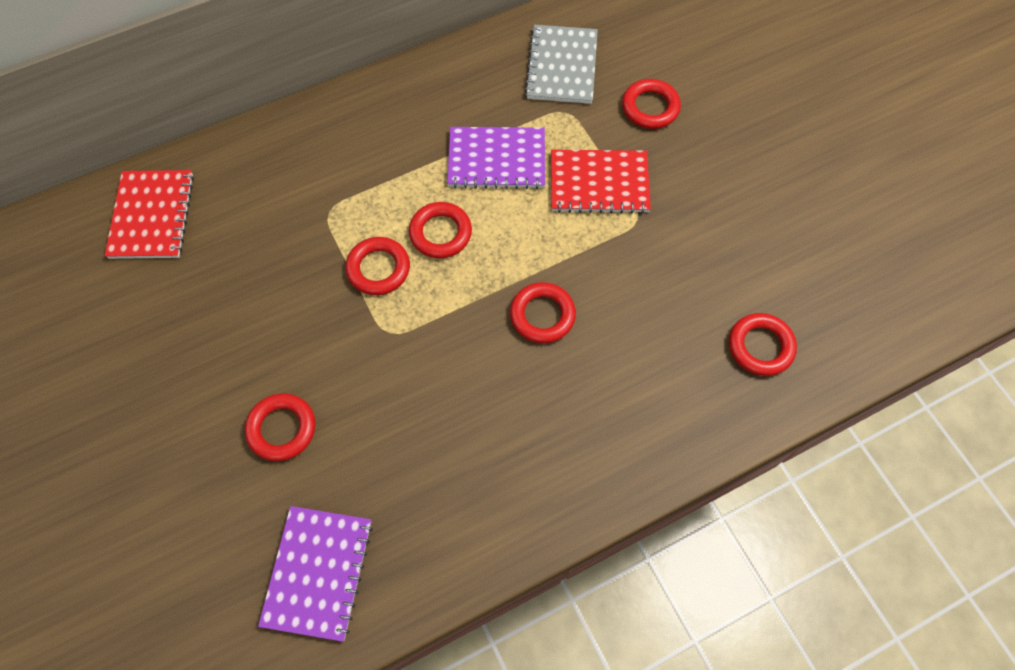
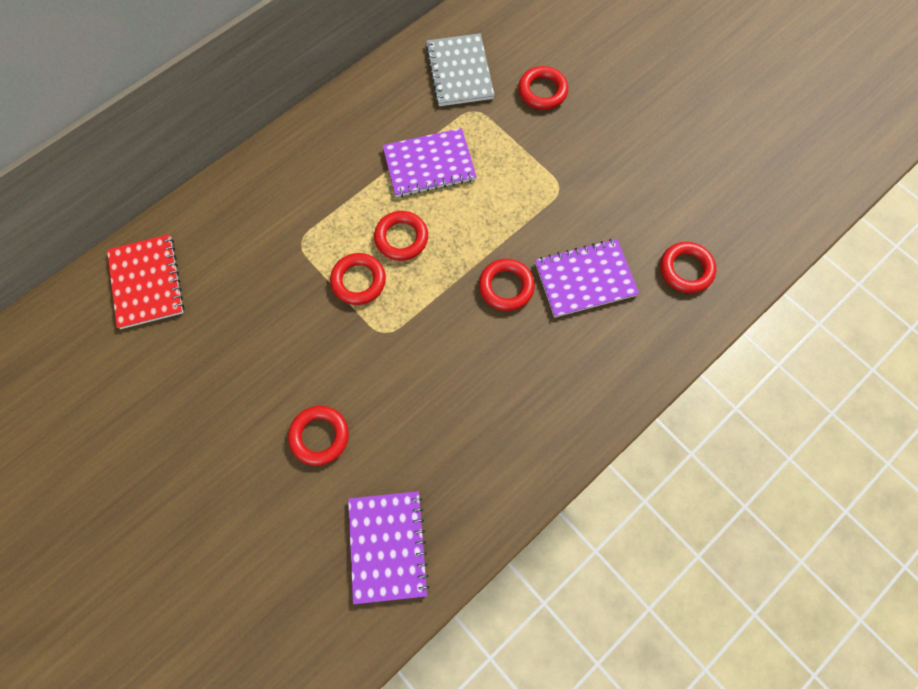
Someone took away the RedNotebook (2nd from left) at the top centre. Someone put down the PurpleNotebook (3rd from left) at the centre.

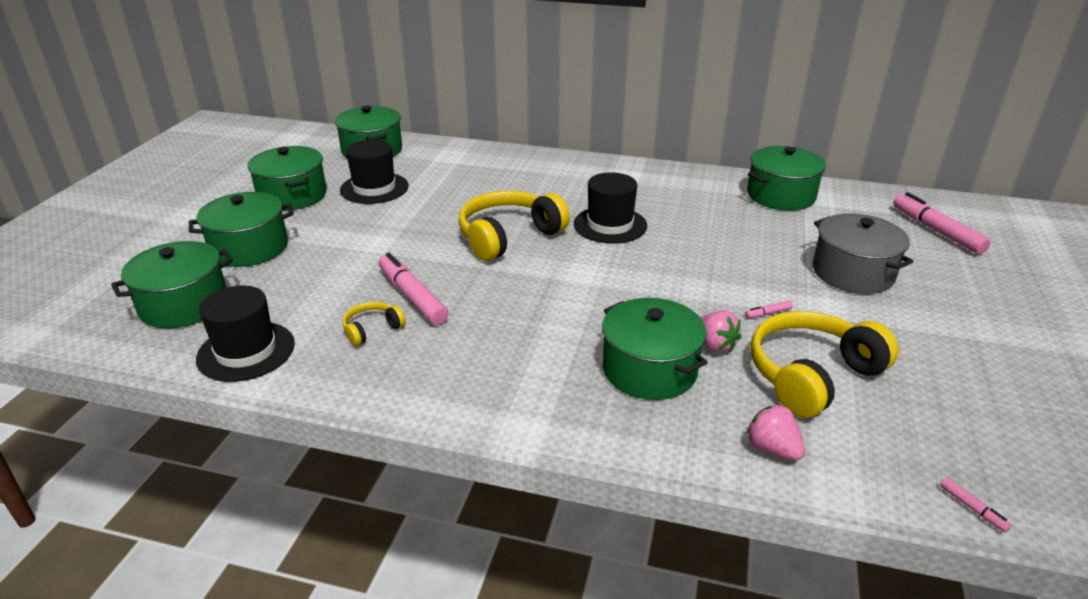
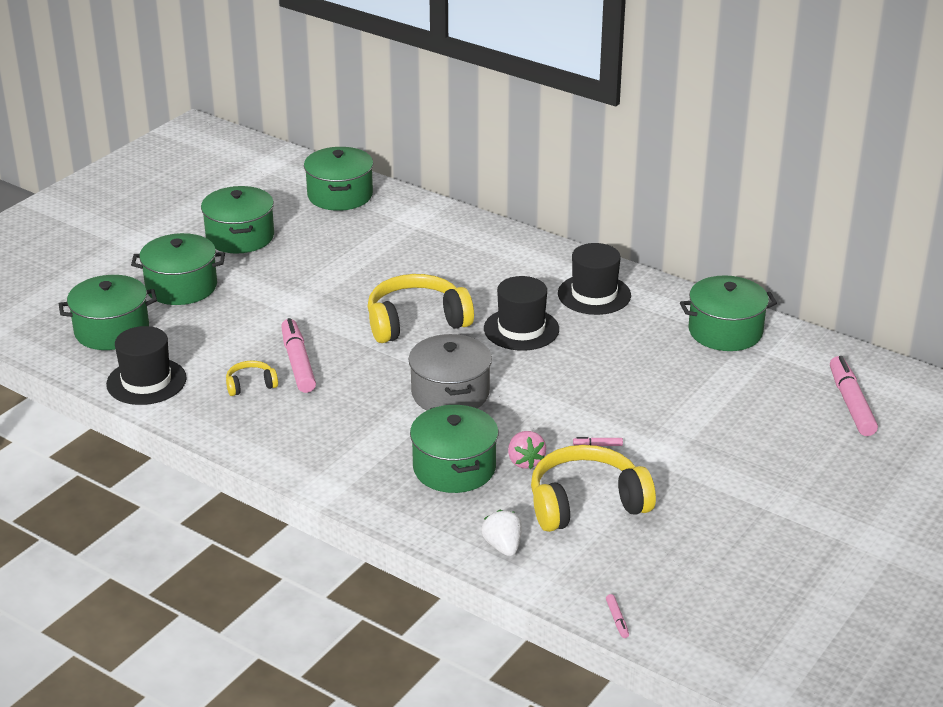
Someone carried the BlackHat (2nd from left in the first image) from the top centre to the centre. Someone carried the GreyPot from the middle right to the centre. Someone repainted the PinkStrawberry (2nd from left) at the bottom right, which became the WhiteStrawberry at the bottom centre.

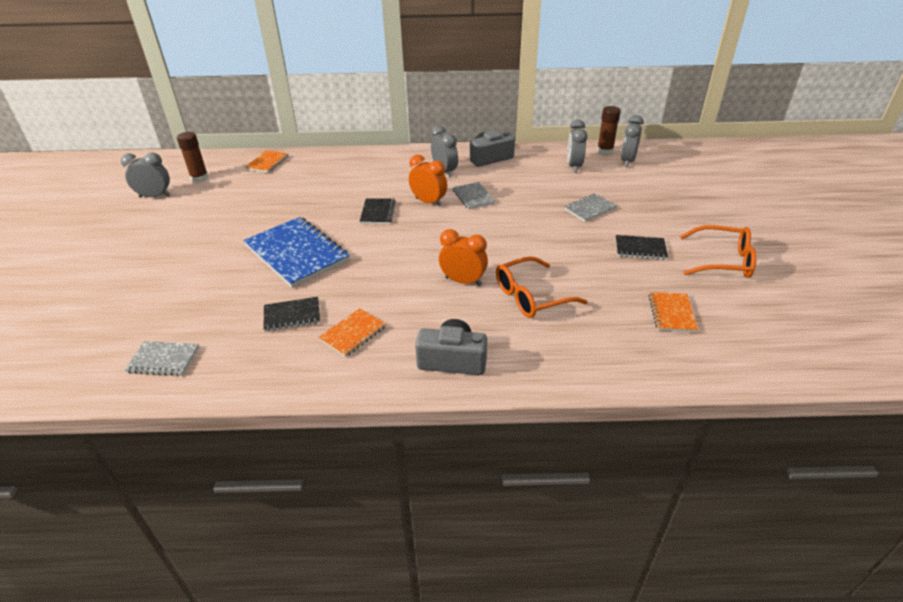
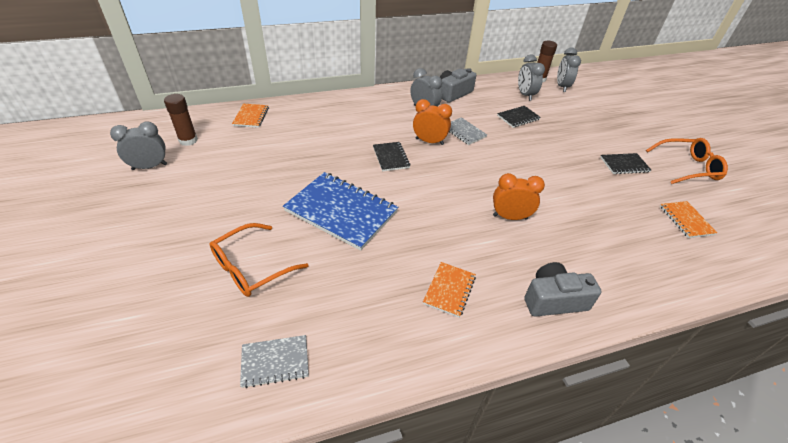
Someone took away the GreyNotebook (3rd from left) at the centre. Someone carried the OrangeGlasses (1st from left) from the centre to the middle left. Someone carried the BlackNotebook (1st from left in the first image) from the middle left to the top centre.

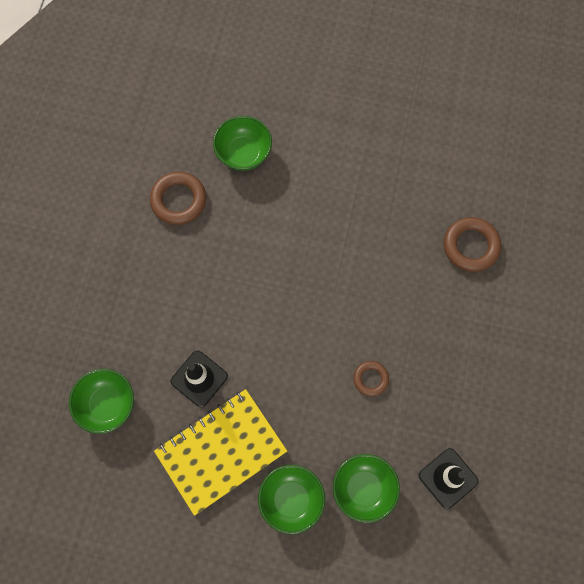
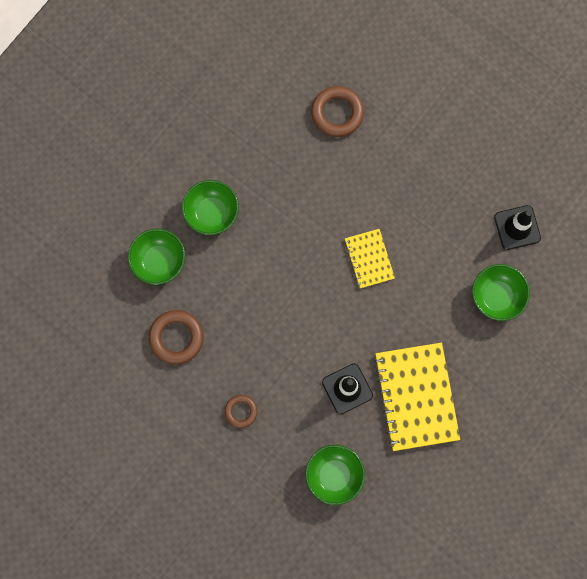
Someone carried the BrownRing (2nd from left) from the centre to the bottom centre. Someone carried the GreenBowl (3rd from left in the first image) from the bottom centre to the centre. Someone put down the YellowNotebook (1st from left) at the centre.

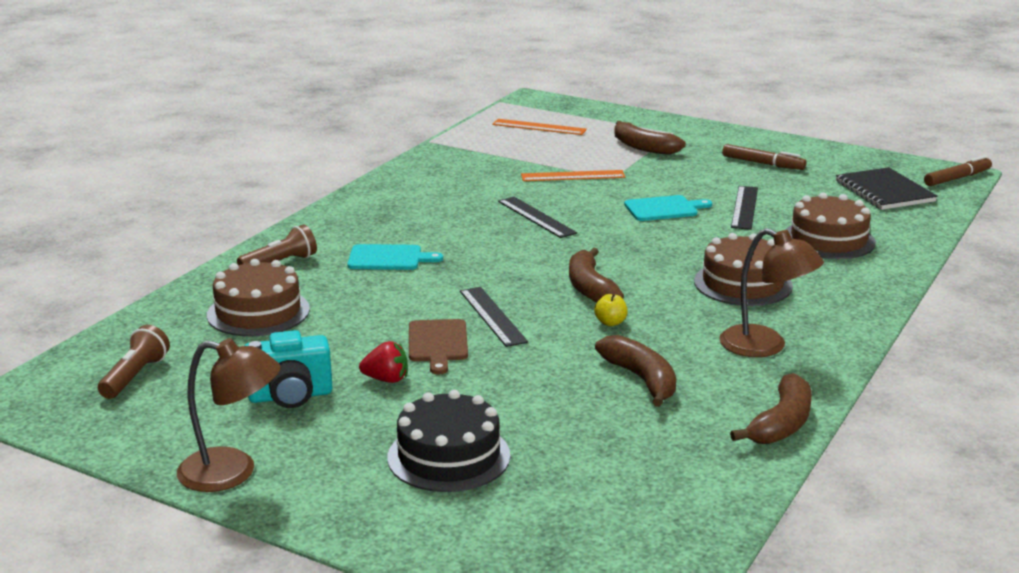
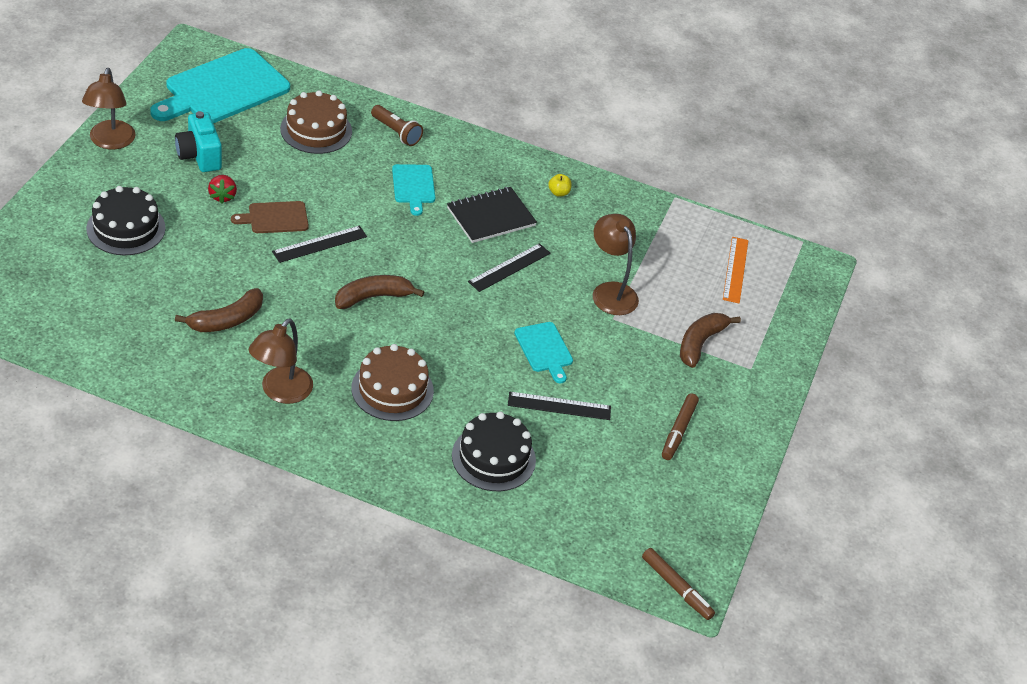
Someone carried the BlackNotebook from the top right to the top centre. Someone swapped the OrangeRuler (2nd from left) at the top centre for the BrownLamp (3rd from left) at the centre. Someone repainted the BrownCake (3rd from left) at the middle right, which became the BlackCake (2nd from left) at the centre. Someone carried the YellowApple from the centre to the top centre. Someone swapped the BrownFlashlight (1st from left) at the middle left for the TurquoiseCuttingBoard (1st from left) at the top left. Someone took away the BrownBanana (4th from left) at the bottom right.

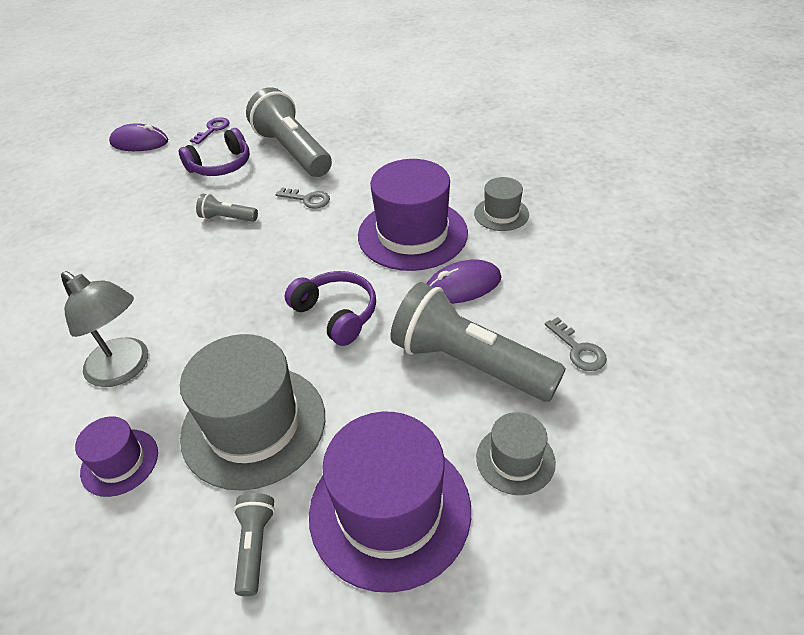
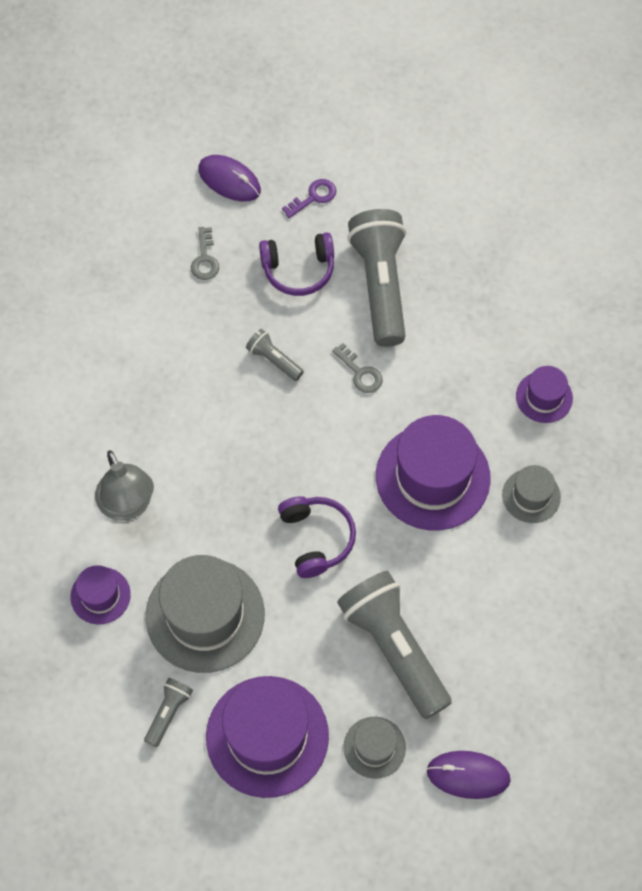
Someone carried the PurpleMouse (2nd from left) from the centre to the bottom right. Someone carried the GreyKey (2nd from left in the first image) from the middle right to the top left. Someone put down the PurpleHat (4th from left) at the middle right.

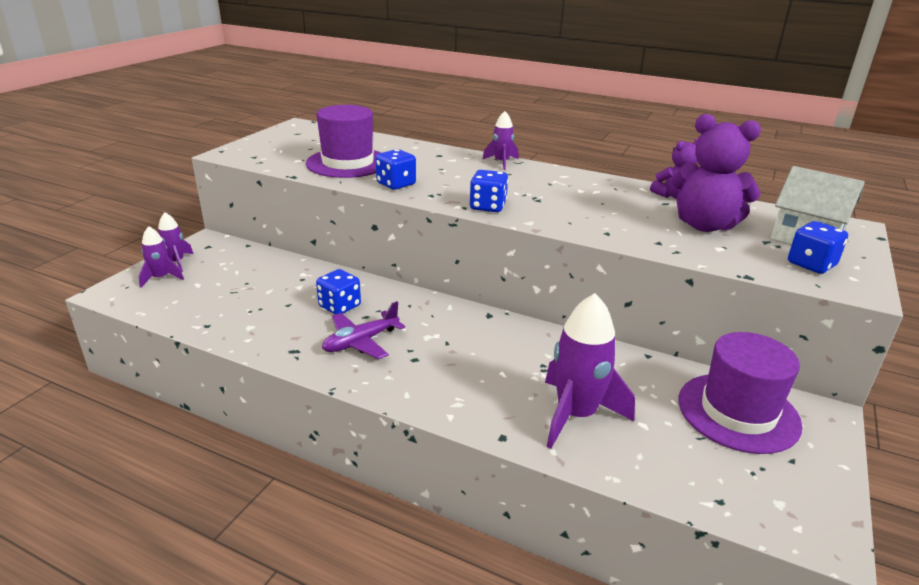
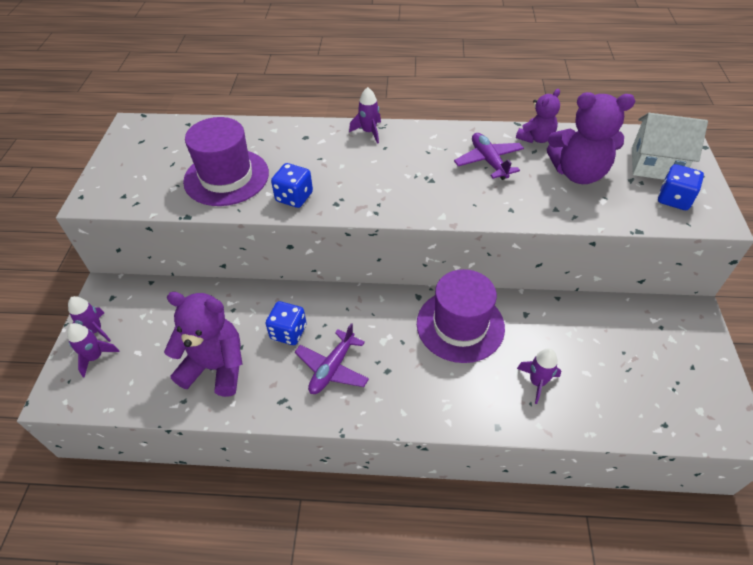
Someone took away the BlueDice (3rd from left) at the top centre. Someone scaled the PurpleRocket (4th from left) at the centre by 0.53. Someone carried the PurpleHat (2nd from left) from the bottom right to the centre. Someone put down the PurplePlane (2nd from left) at the top centre. Someone put down the PurpleTeddyBear (1st from left) at the middle left.

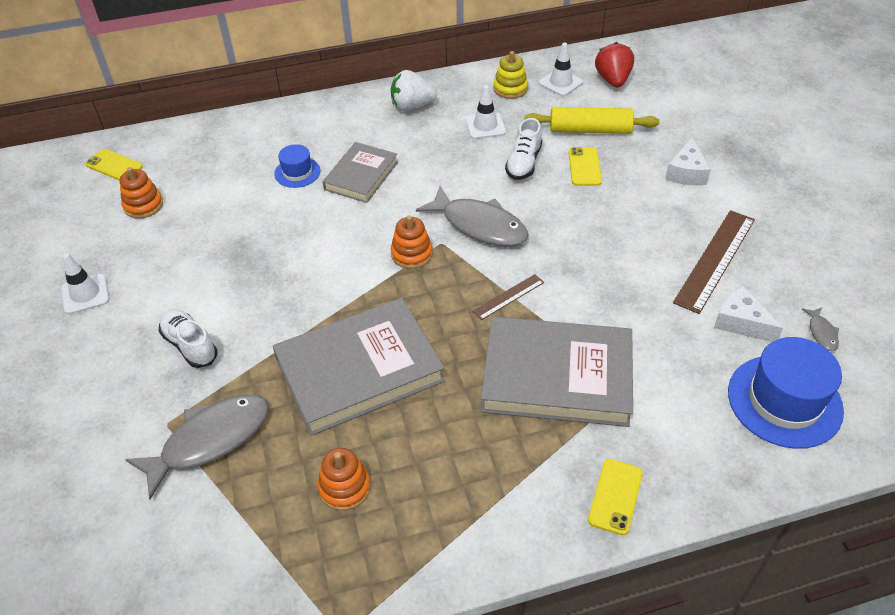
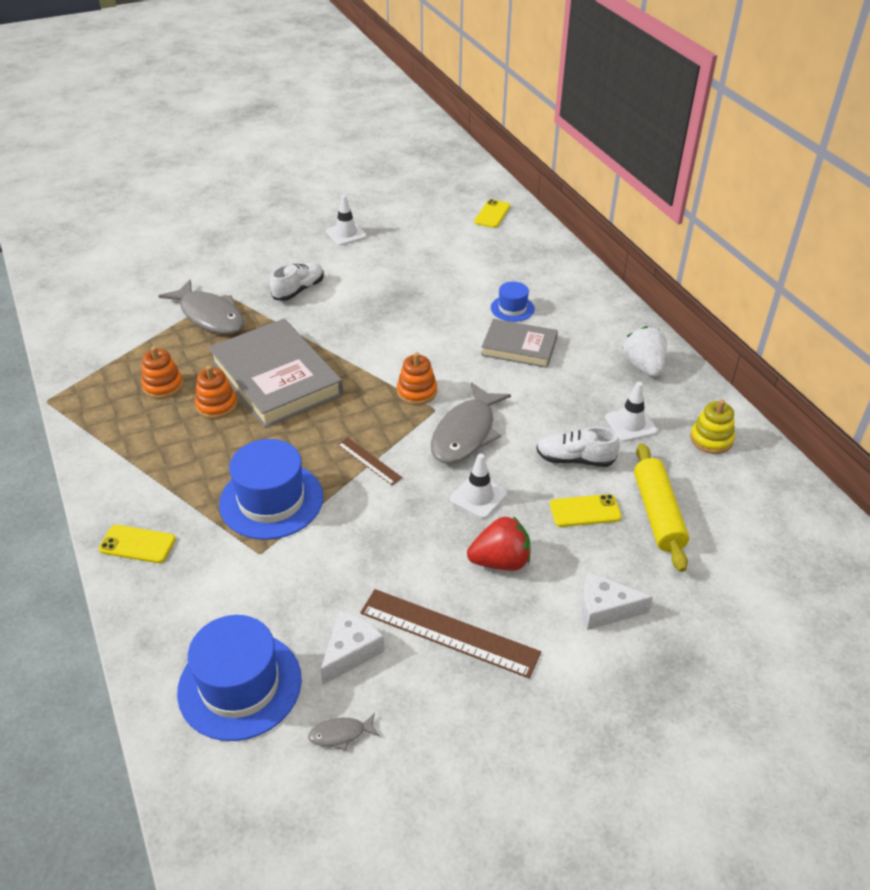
Someone carried the RedStrawberry from the top right to the centre. Someone carried the WhiteTrafficCone (3rd from left in the first image) from the top centre to the centre. Someone carried the OrangeStackingToy (1st from left in the first image) from the top left to the middle left. Someone swapped the GreyBook (3rd from left) at the centre for the BlueHat (2nd from left) at the middle left.

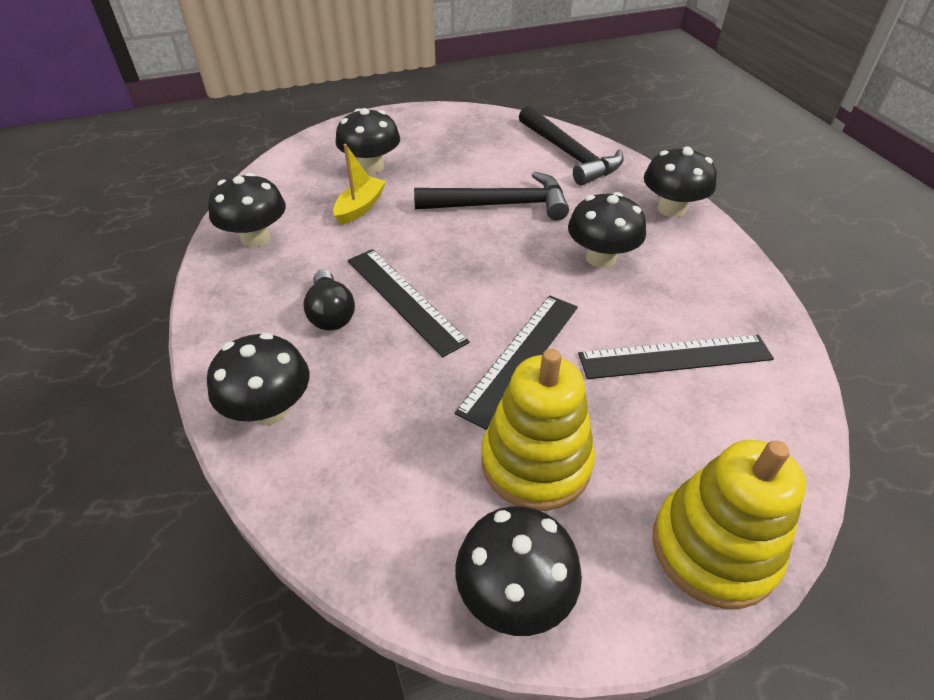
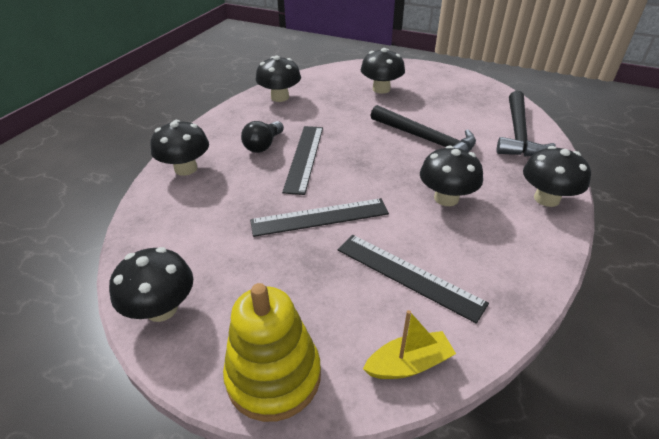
Someone carried the YellowBoat from the top centre to the bottom centre. Someone took away the YellowStackingToy (1st from left) at the centre.

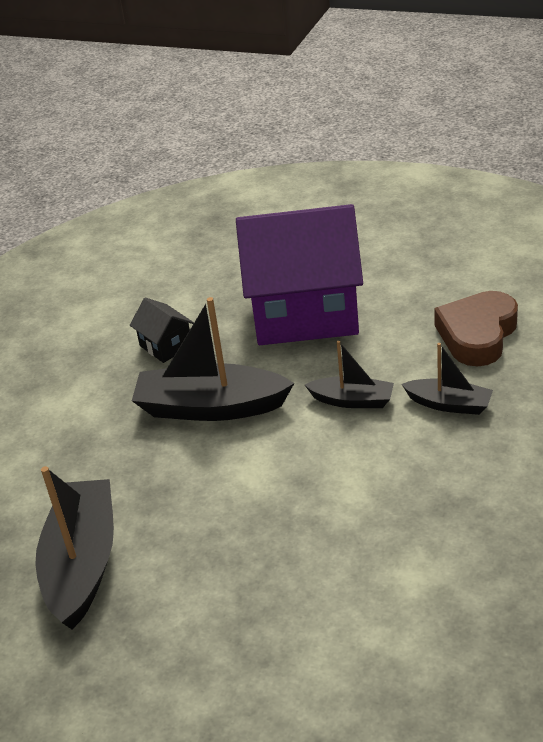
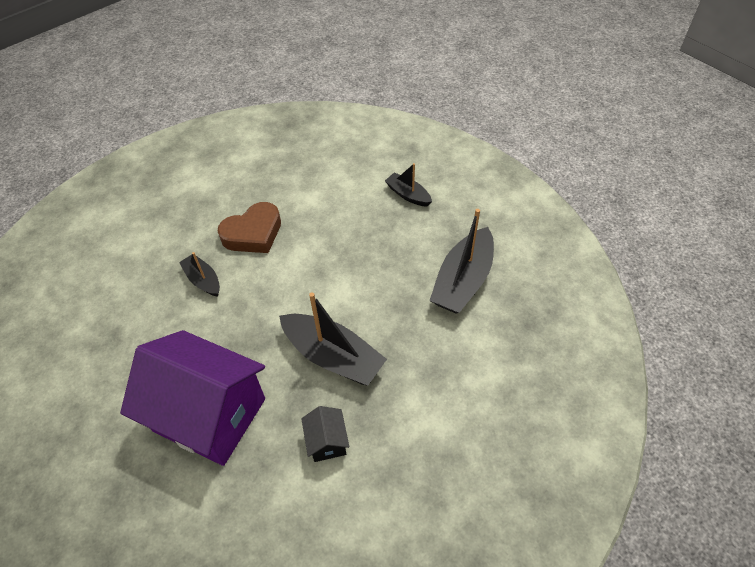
Someone carried the BrownHeart from the middle right to the middle left. Someone carried the BlackBoat (3rd from left) from the centre to the top centre.

